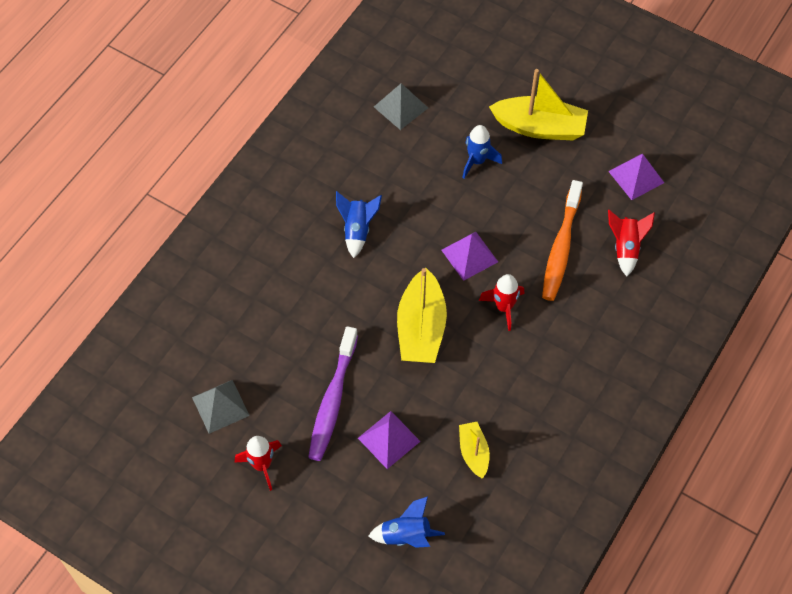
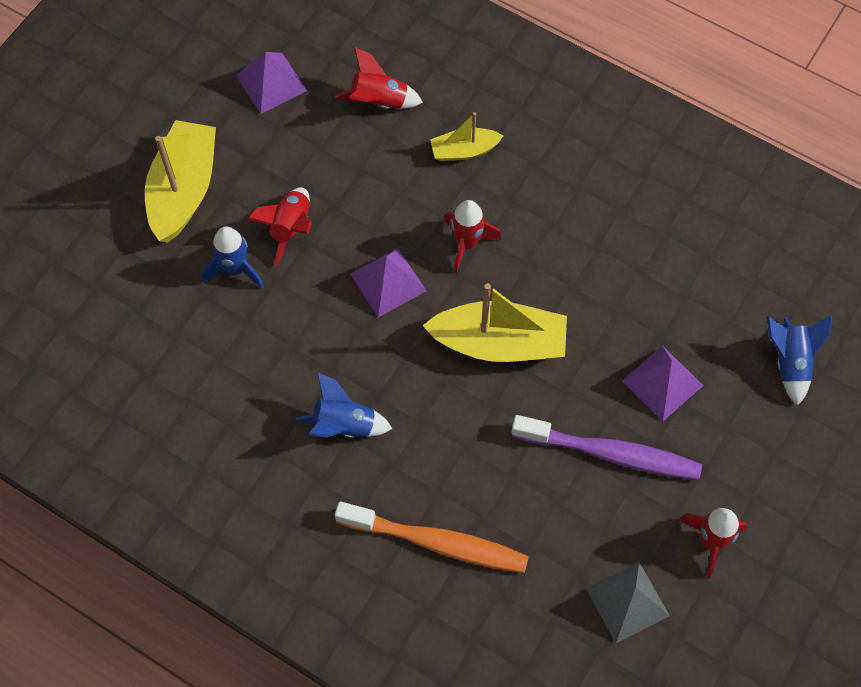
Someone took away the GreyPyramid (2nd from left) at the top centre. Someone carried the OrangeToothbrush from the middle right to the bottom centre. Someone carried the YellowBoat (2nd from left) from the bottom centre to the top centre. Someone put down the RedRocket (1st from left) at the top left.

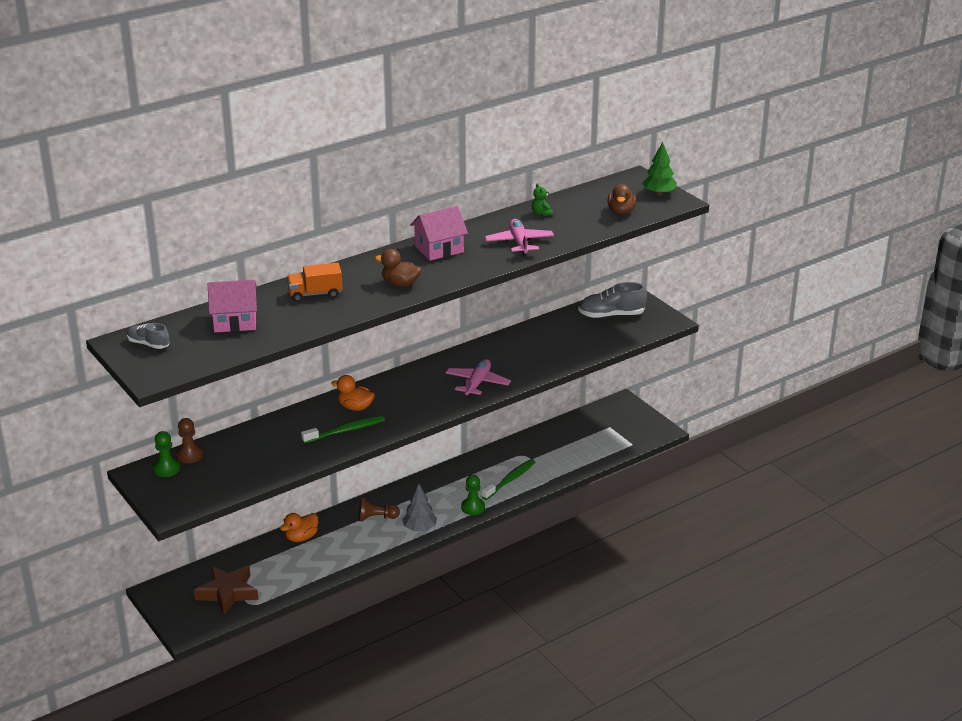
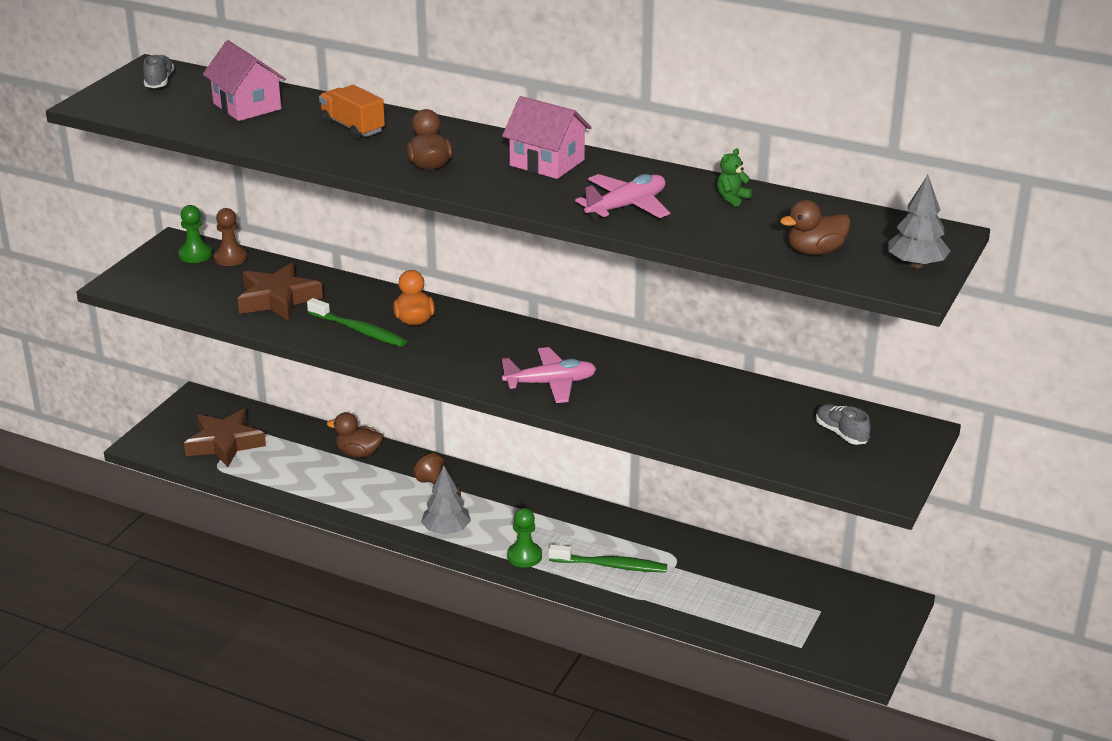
Someone repainted the GreenTree at the top right, which became the GreyTree (2nd from left) at the top right. Someone scaled the GreyShoe (2nd from left) at the centre by 0.60. Someone repainted the OrangeDuck (1st from left) at the bottom left, which became the BrownDuck (1st from left) at the middle left. Someone put down the BrownStar (2nd from left) at the middle left.

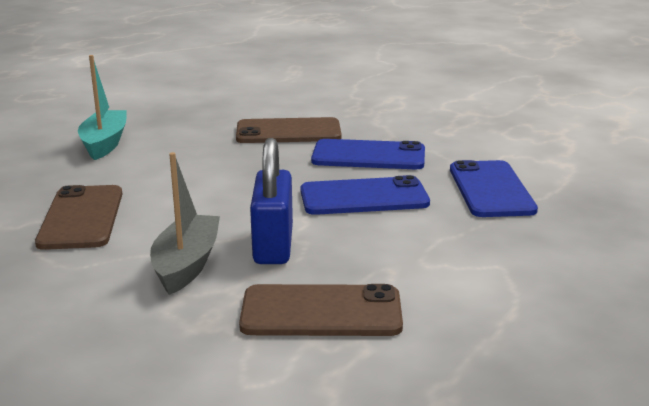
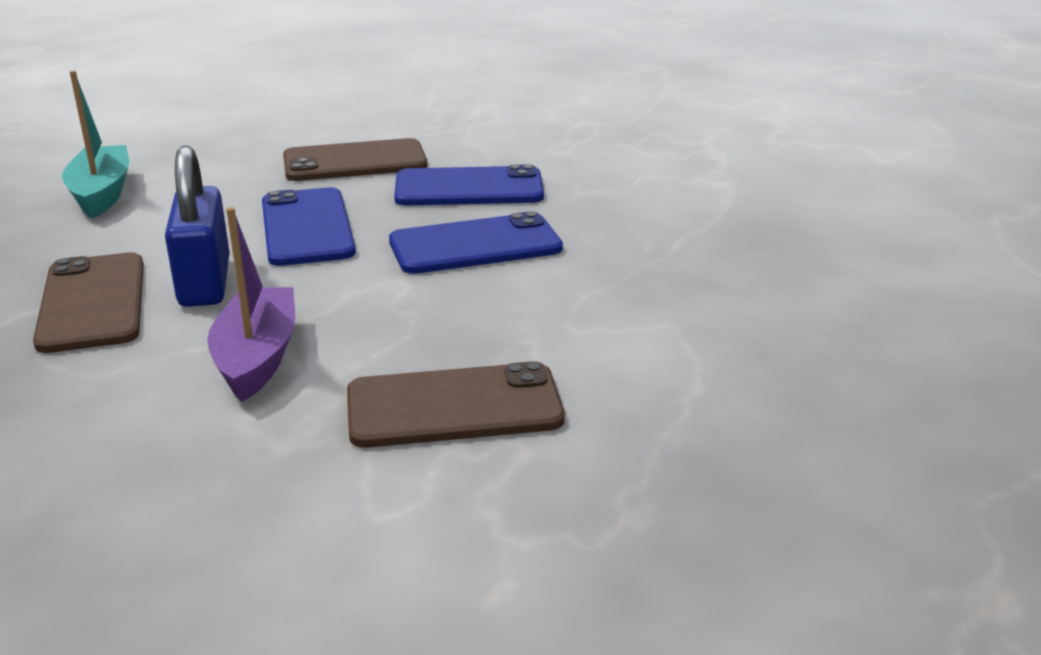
Someone carried the BluePadlock from the centre to the middle left. Someone repainted the GreyBoat at the middle left, which became the PurpleBoat at the middle left. Someone carried the BluePhone (3rd from left in the first image) from the middle right to the middle left.

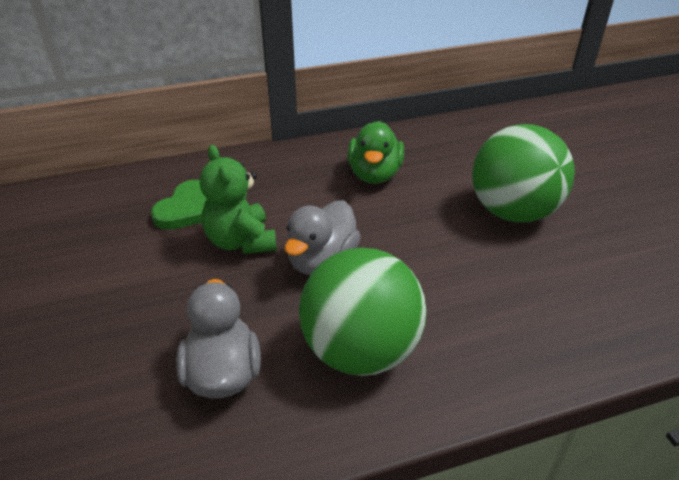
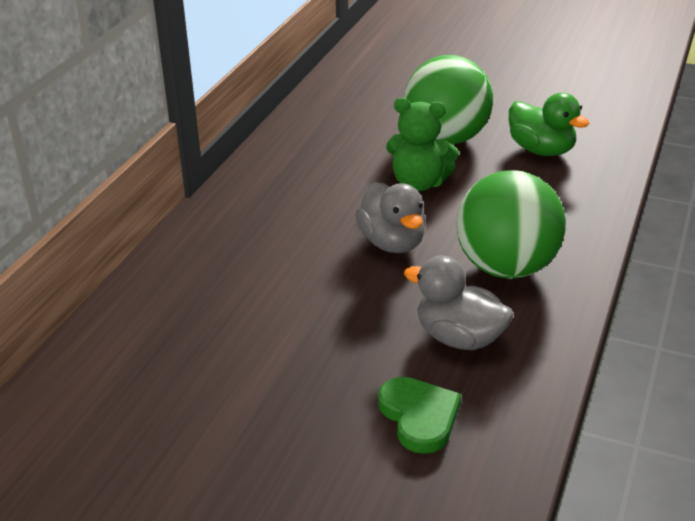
Someone carried the GreenDuck from the top centre to the top right. Someone carried the GreenTeddyBear from the centre to the top centre. Someone carried the GreenHeart from the middle left to the bottom centre.

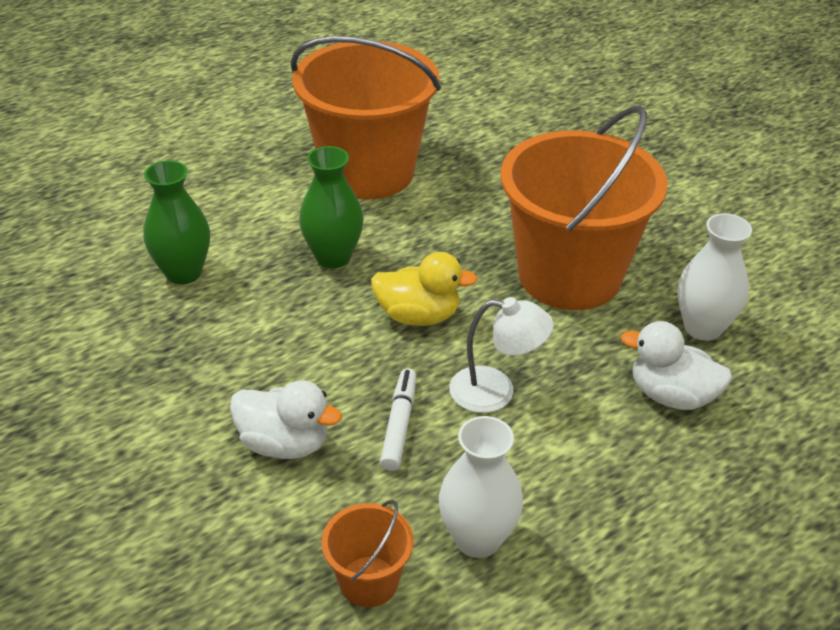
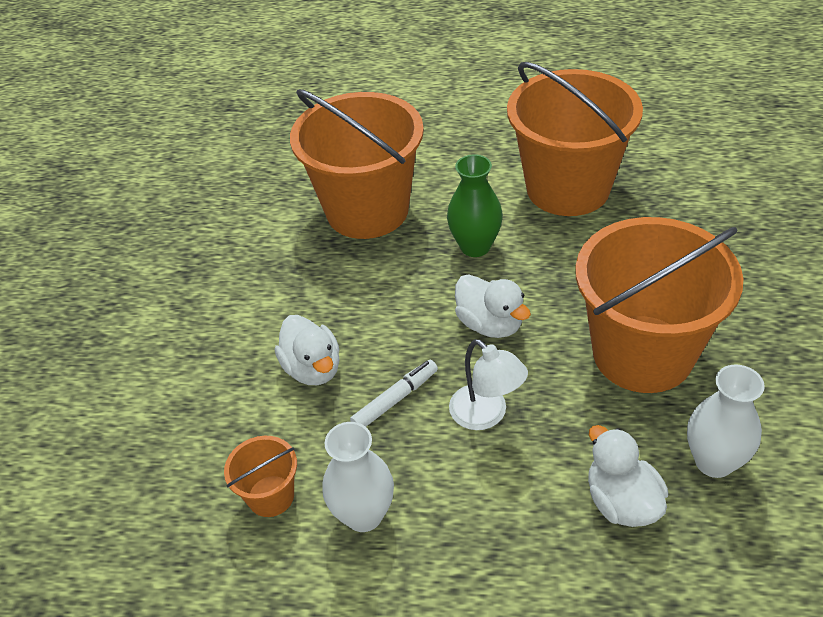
Someone swapped the GreenVase (1st from left) at the middle left for the OrangeBucket (2nd from left) at the top centre. Someone repainted the YellowDuck at the centre, which became the WhiteDuck (2nd from left) at the centre.

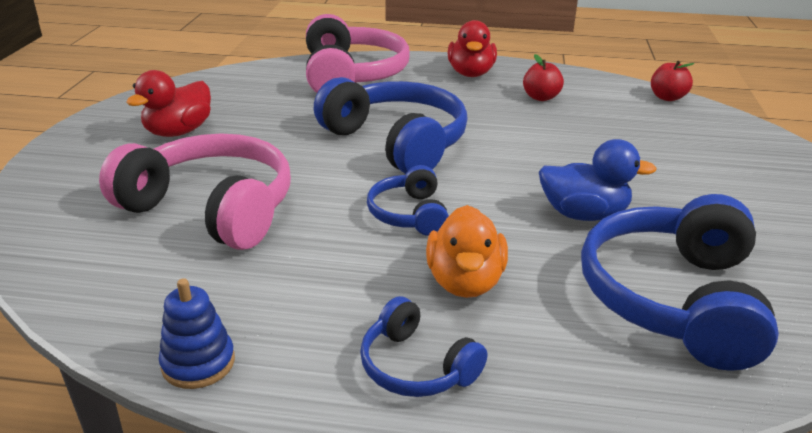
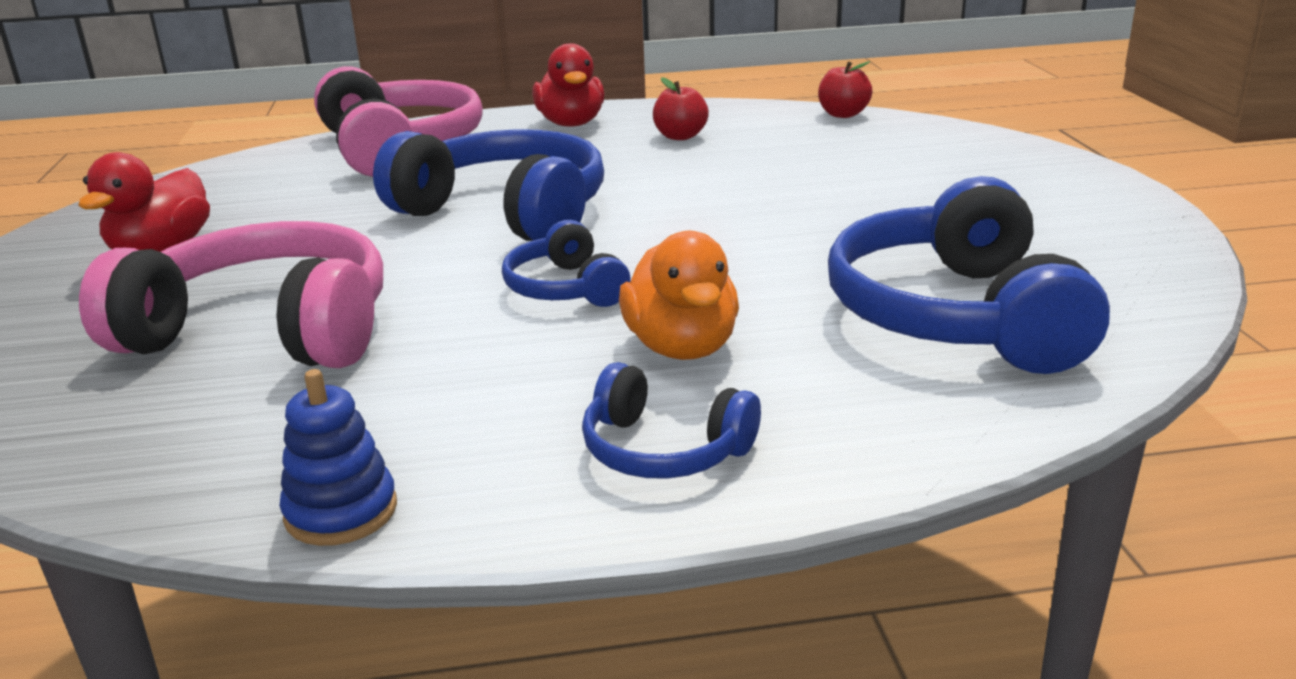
Someone took away the BlueDuck at the middle right.

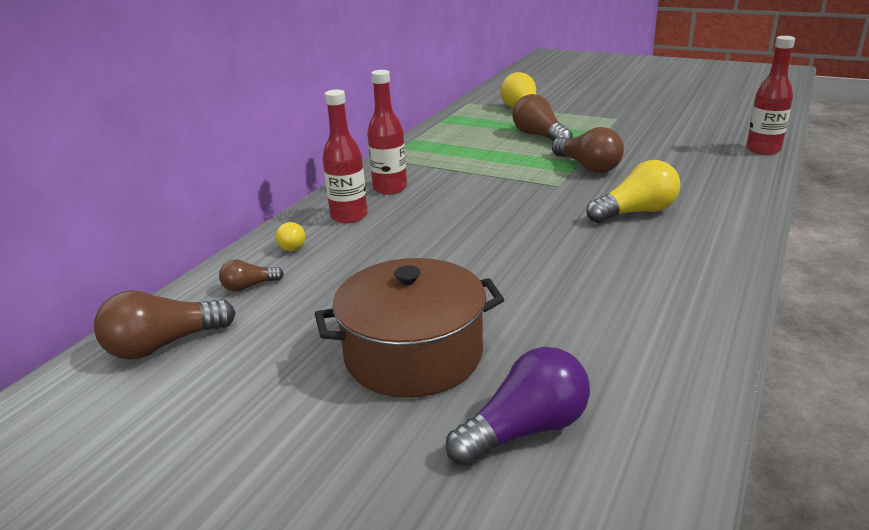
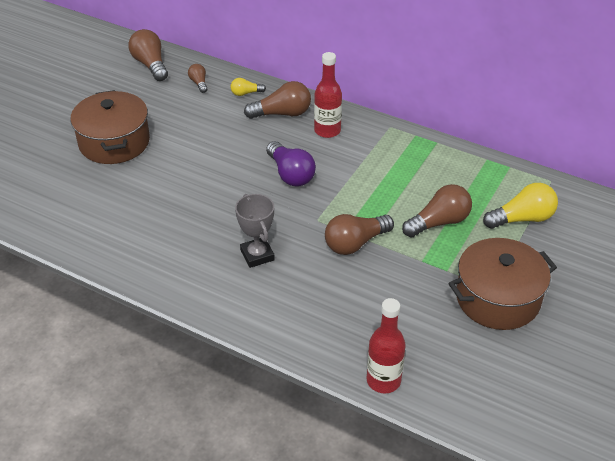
Someone swapped the RedBottle (1st from left) at the top centre for the BrownLightBulb (3rd from left) at the top centre. Someone swapped the YellowLightBulb (3rd from left) at the middle right for the GreyTrophy at the centre. Someone carried the PurpleLightBulb from the bottom centre to the centre. Someone put down the BrownPot (2nd from left) at the middle right.

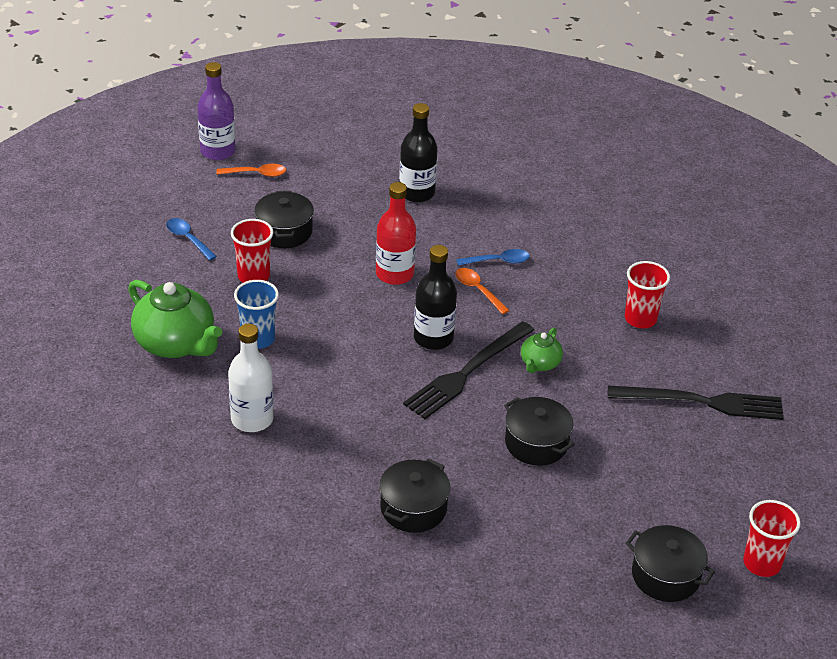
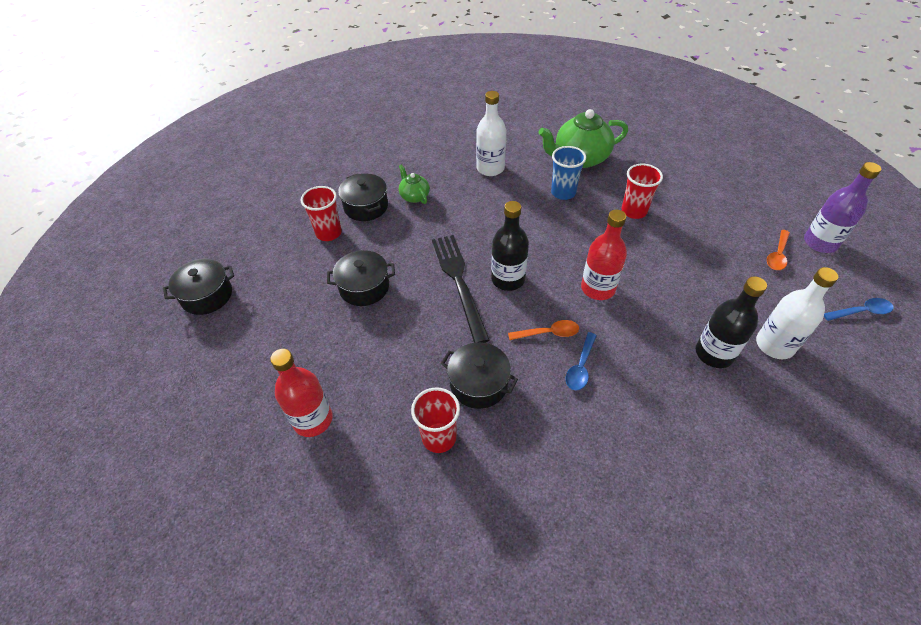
Someone carried the BlackPot (1st from left in the first image) from the top centre to the centre. Someone carried the BlueSpoon (1st from left in the first image) from the middle left to the middle right. Someone carried the GreenTeapot (2nd from left in the first image) from the centre to the top centre. Someone swapped the BlackFork (2nd from left) at the middle right for the RedBottle (1st from left) at the middle left. Someone carried the RedCup (3rd from left in the first image) from the bottom right to the centre. Someone put down the WhiteBottle (2nd from left) at the middle right.

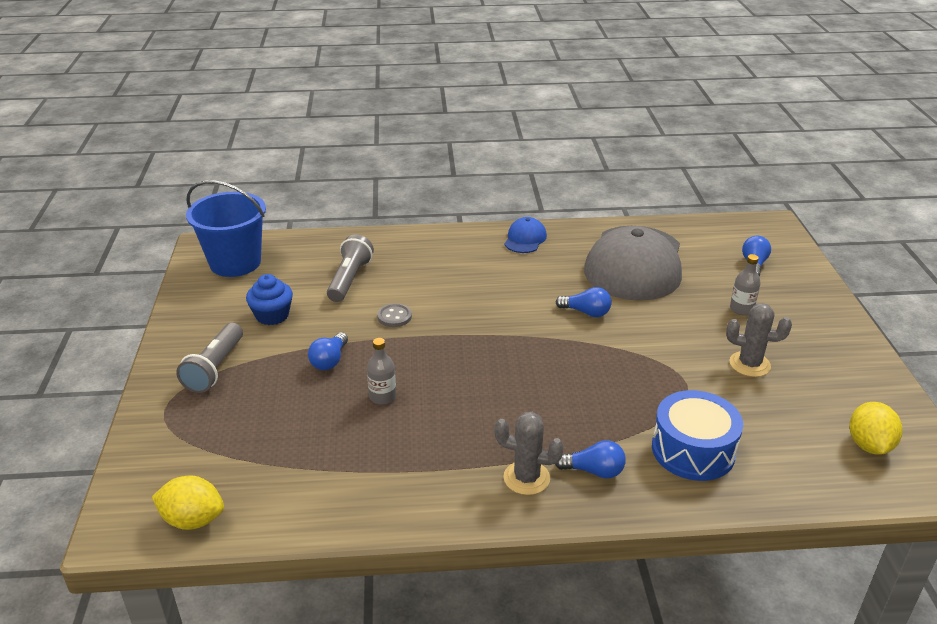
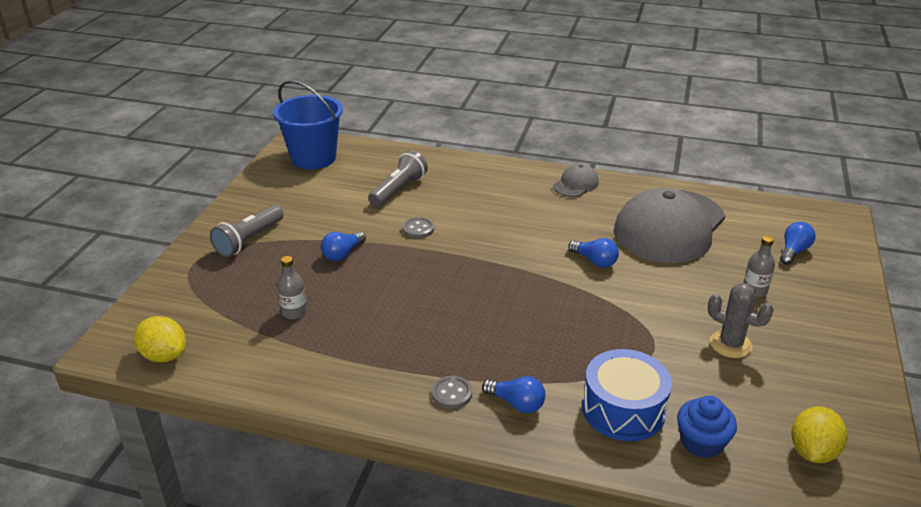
Someone repainted the BlueCap at the centre, which became the GreyCap (1st from left) at the centre. Someone carried the BlueCupcake from the middle left to the bottom right. Someone carried the GreyBottle (1st from left) from the centre to the middle left. Someone swapped the GreyCactus (1st from left) at the bottom centre for the GreyButton (2nd from left) at the bottom centre.

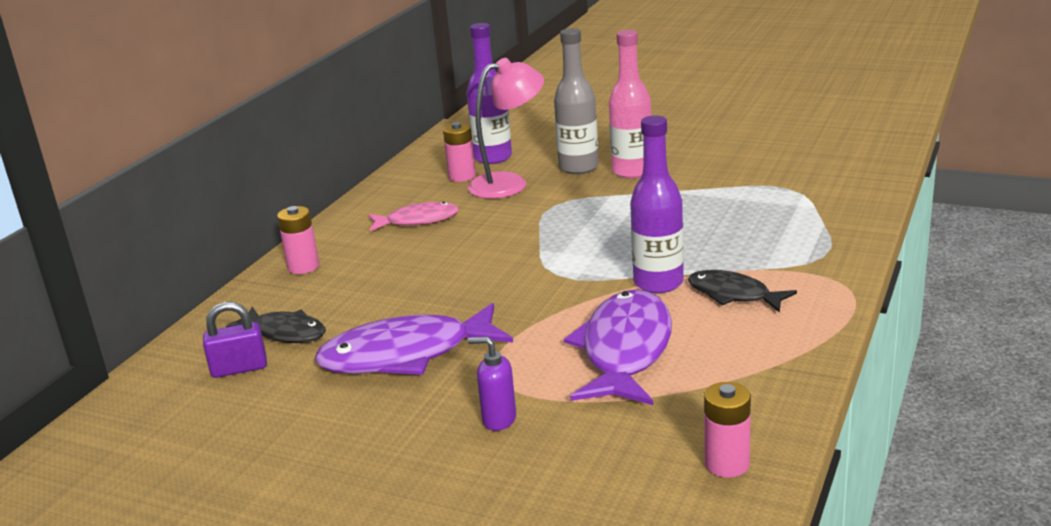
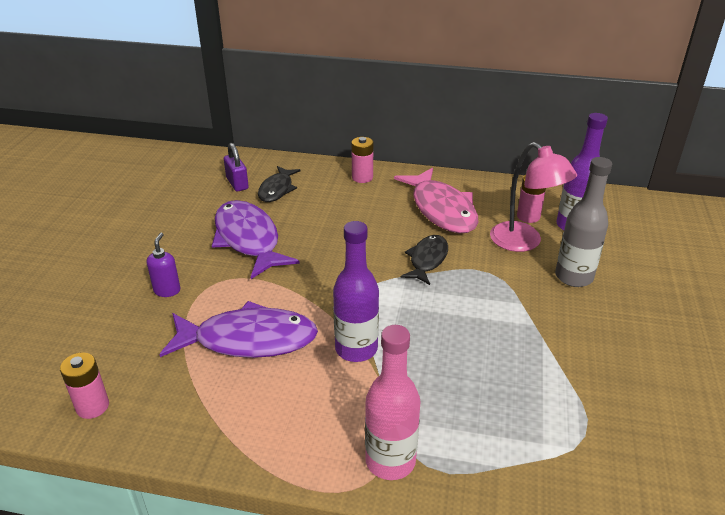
Someone carried the PinkBottle from the top centre to the bottom centre. Someone scaled the PinkFish at the centre by 1.71. Someone carried the BlackFish (2nd from left) from the middle right to the centre.

